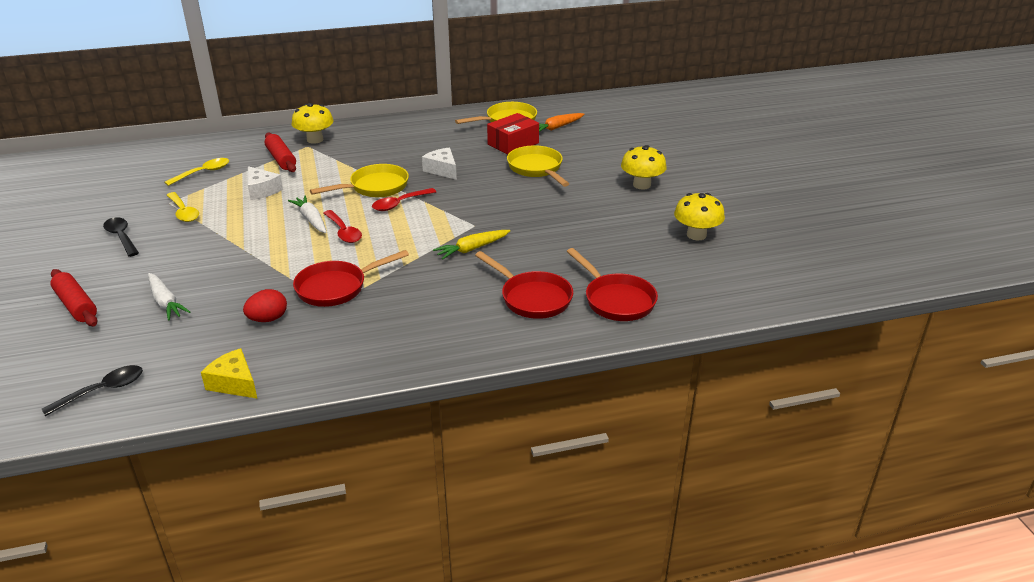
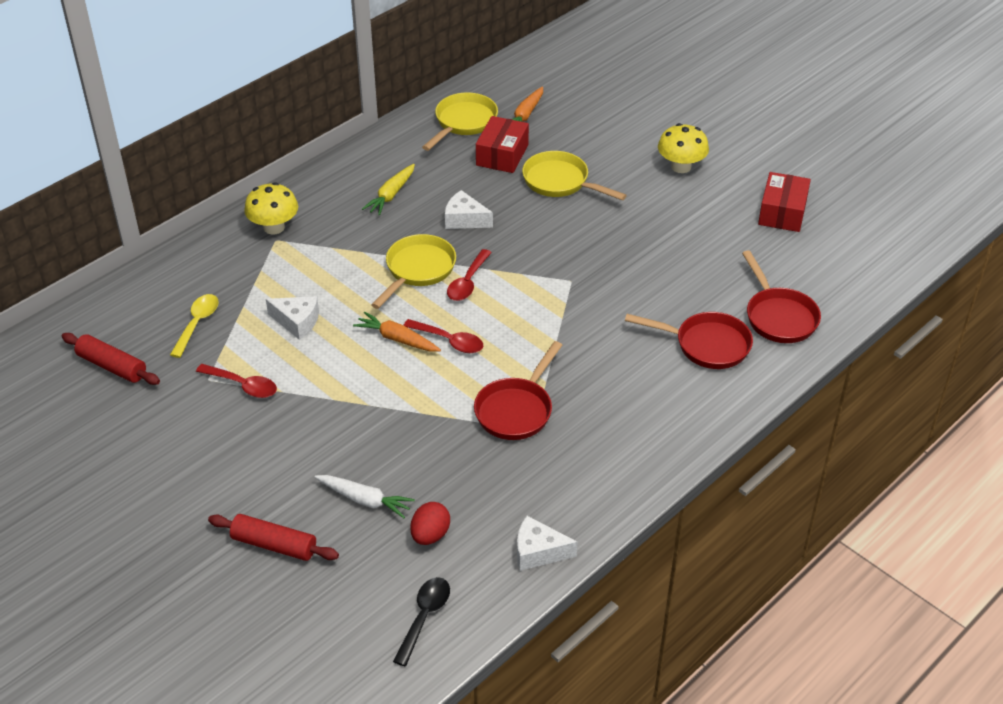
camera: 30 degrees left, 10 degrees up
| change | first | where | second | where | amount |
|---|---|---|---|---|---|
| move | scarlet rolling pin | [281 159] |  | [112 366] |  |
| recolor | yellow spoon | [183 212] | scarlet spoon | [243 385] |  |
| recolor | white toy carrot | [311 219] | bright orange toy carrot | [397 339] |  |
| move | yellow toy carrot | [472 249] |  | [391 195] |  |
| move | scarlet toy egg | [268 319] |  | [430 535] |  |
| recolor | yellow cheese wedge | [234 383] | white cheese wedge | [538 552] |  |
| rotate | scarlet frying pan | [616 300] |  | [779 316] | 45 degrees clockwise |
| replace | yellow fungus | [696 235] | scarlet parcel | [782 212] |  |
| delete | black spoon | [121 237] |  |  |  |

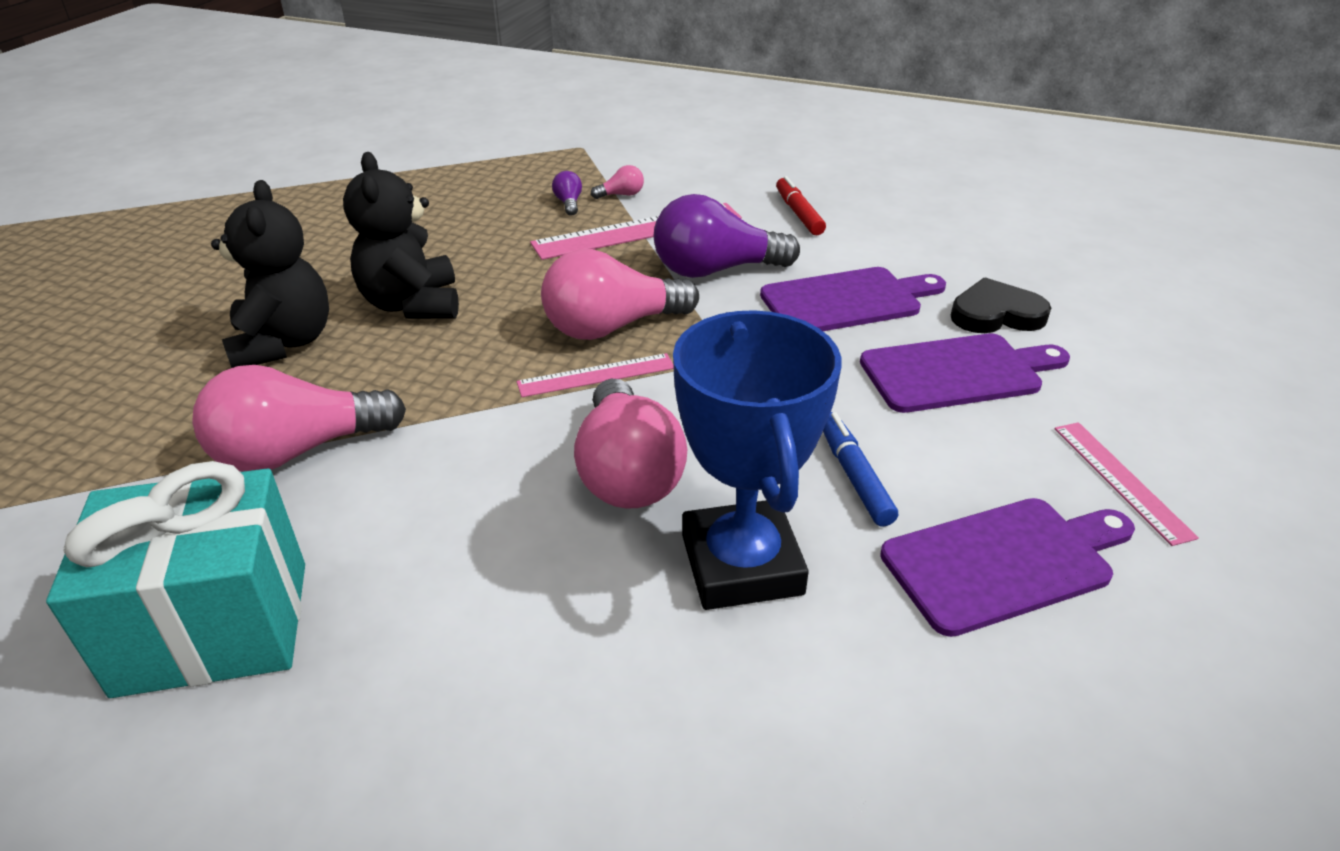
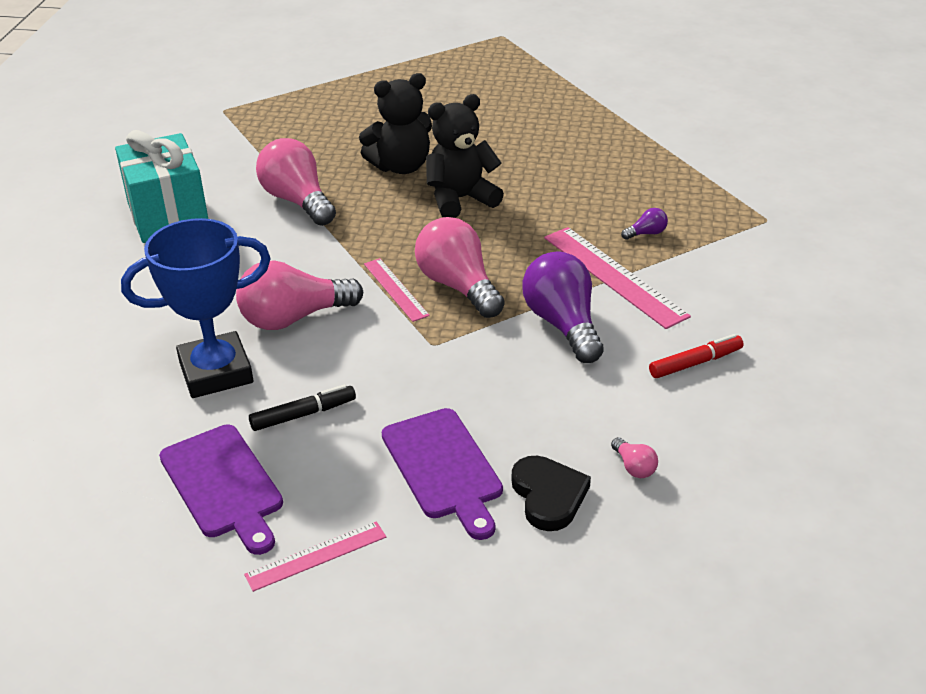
camera: 80 degrees right, 0 degrees up
| change | first | where | second | where | amount |
|---|---|---|---|---|---|
| recolor | cobalt marker | [854 476] | black marker | [303 414] |  |
| move | rosy lightbulb | [621 195] |  | [634 467] |  |
| delete | royal purple cutting board | [846 301] |  |  |  |

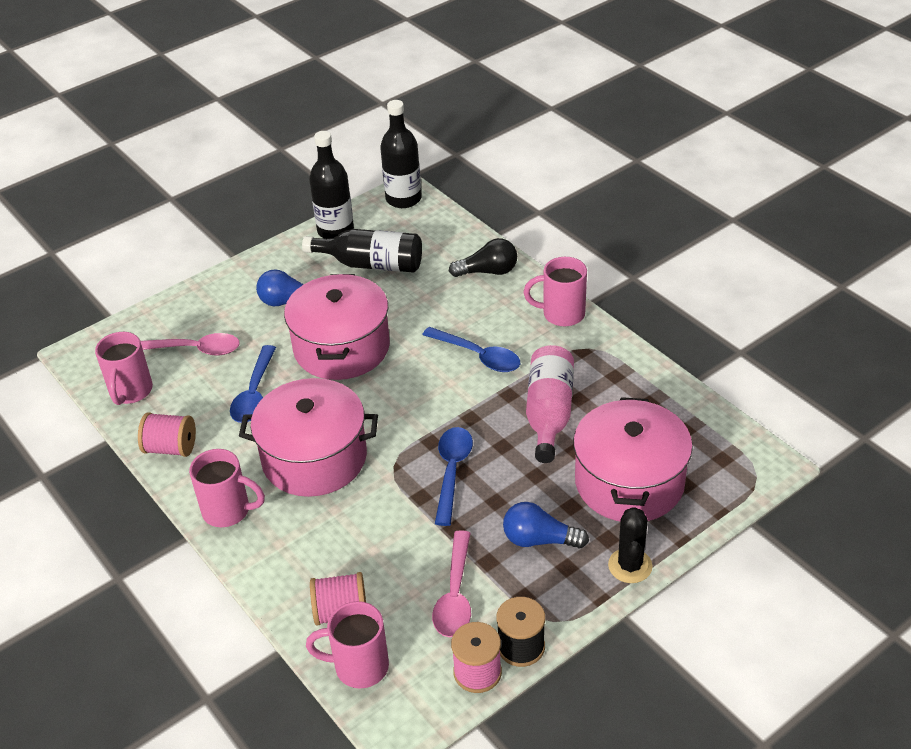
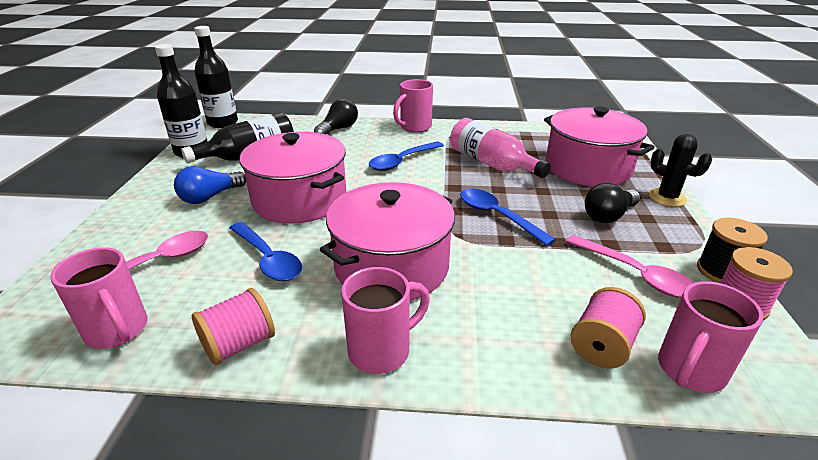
camera: 50 degrees left, 10 degrees down
| change | first | where | second | where | amount |
|---|---|---|---|---|---|
| rotate | cobalt spoon | [478 356] |  | [402 161] | 150 degrees clockwise |
| recolor | cobalt lightbulb | [539 540] | black lightbulb | [608 215] |  |

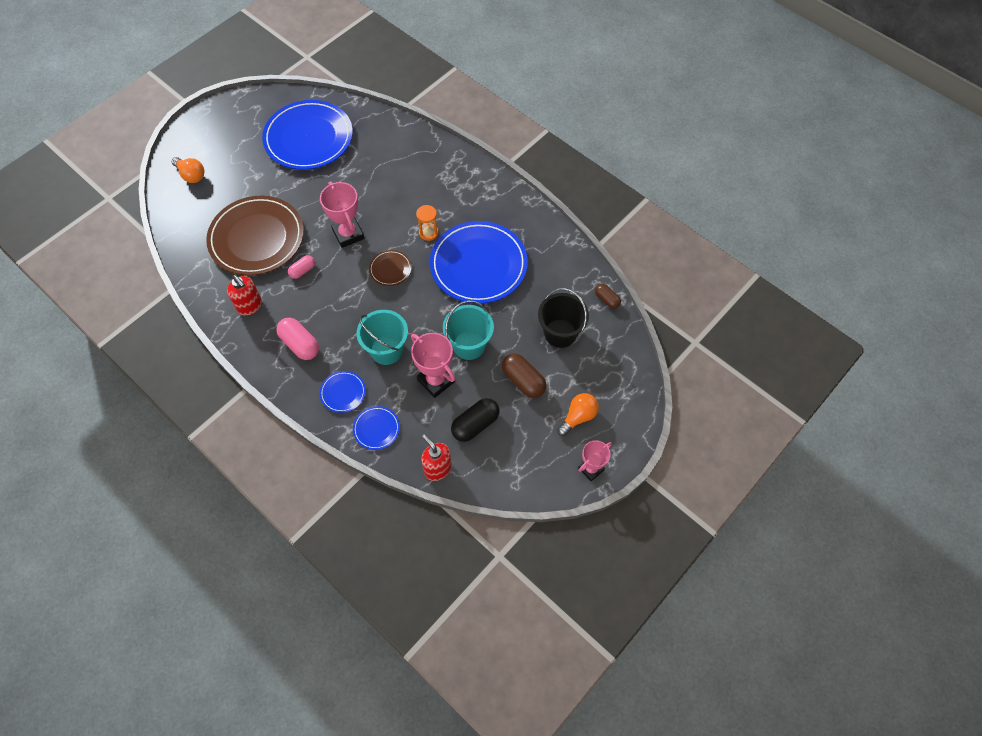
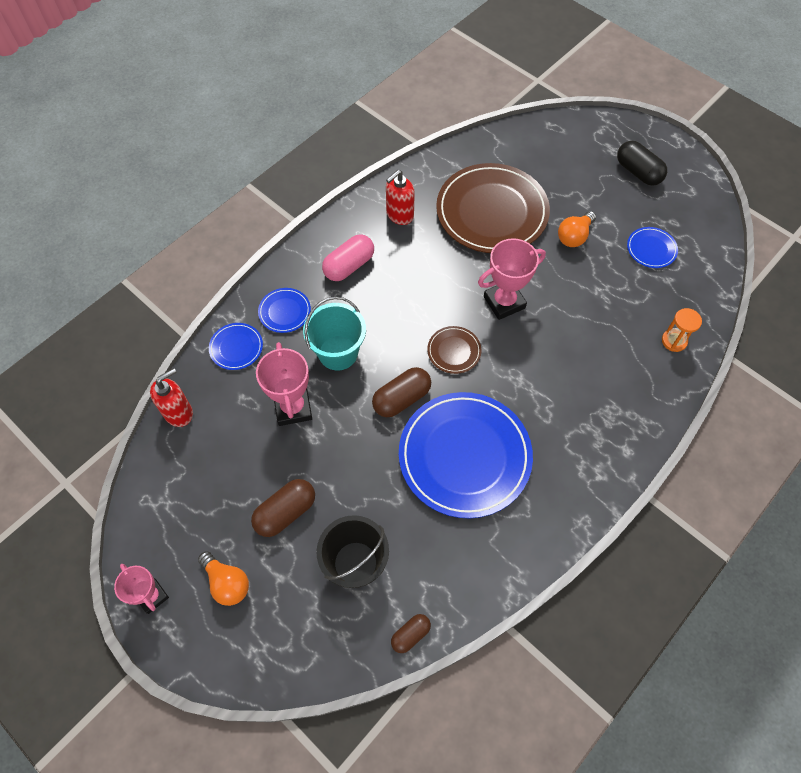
camera: 90 degrees right, 0 degrees up
| change | first | where | second | where | amount |
|---|---|---|---|---|---|
| rotate | rosy trophy | [436 380] |  | [293 408] | 60 degrees counterclockwise |
| insert |  |  | russet pill shape | [401 399] |  |
| move | bright orange lightbulb | [191 175] |  | [574 236] |  |
| move | black pill shape | [475 424] |  | [638 172] |  |
| resize | cobalt flat dish | [308 138] |  | [651 249] | x0.43 |
| move | bright orange sand timer | [428 232] |  | [674 341] |  |
| delete | rosy pill shape | [303 270] |  |  |  |
| delete | turquoise sand bucket | [469 345] |  |  |  |

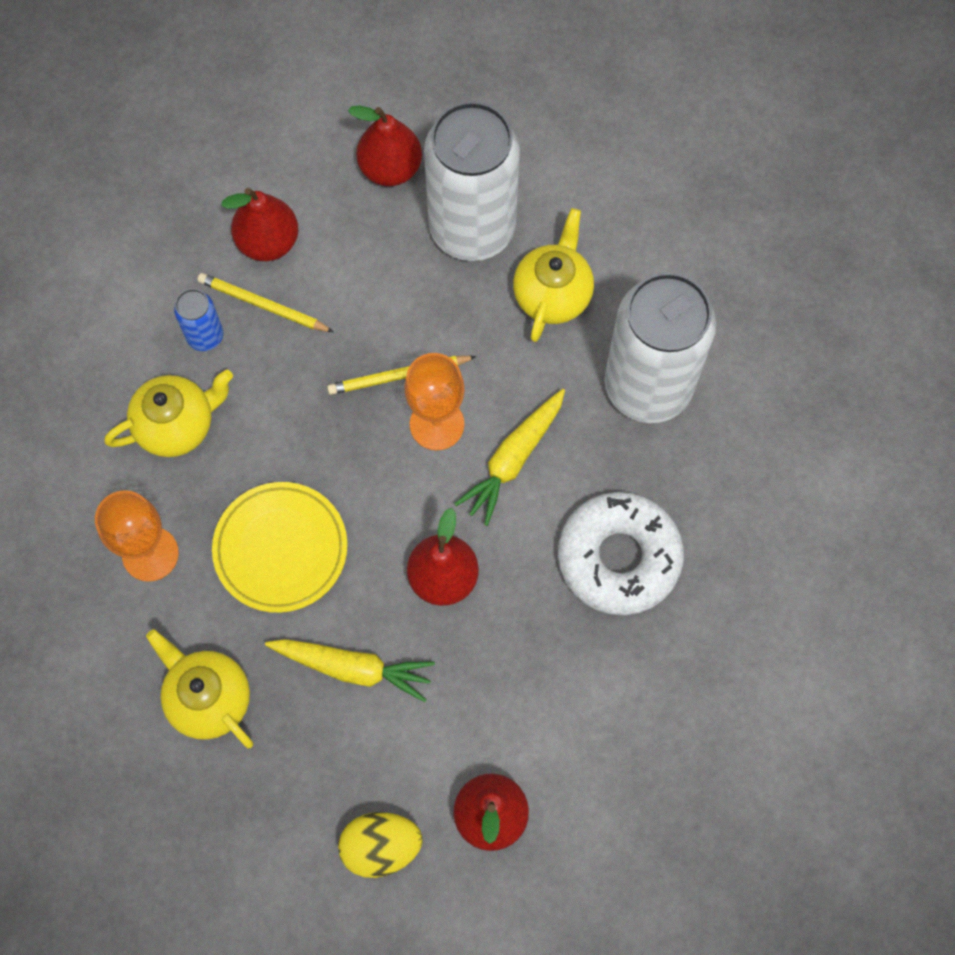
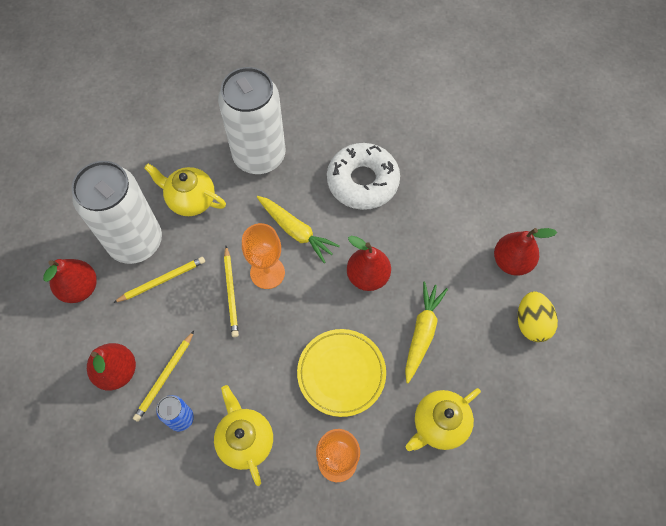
camera: 85 degrees left, 5 degrees down
| change | first | where | second | where | amount |
|---|---|---|---|---|---|
| insert |  |  | yellow lead pencil | [162 280] |  |

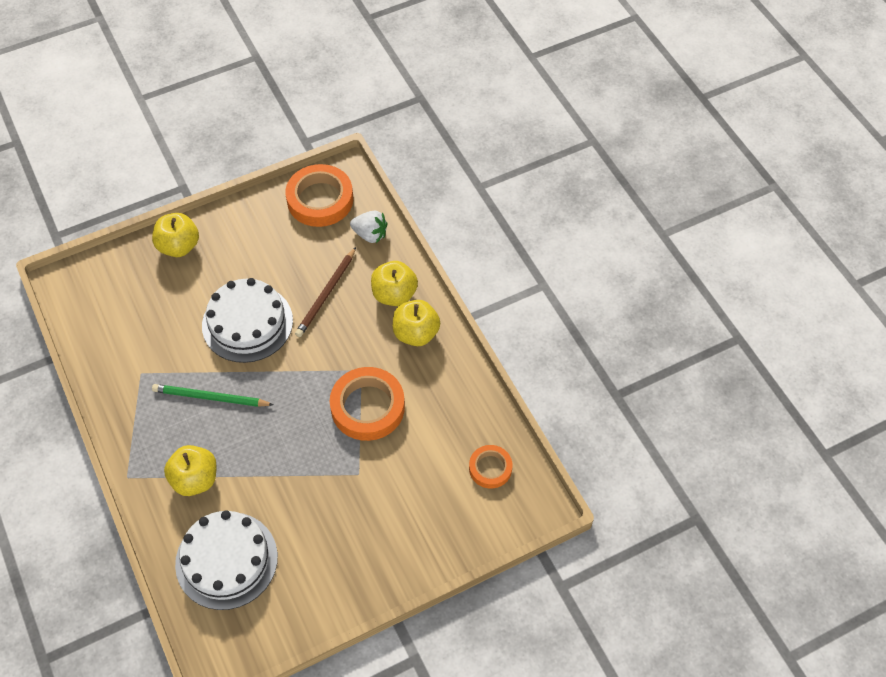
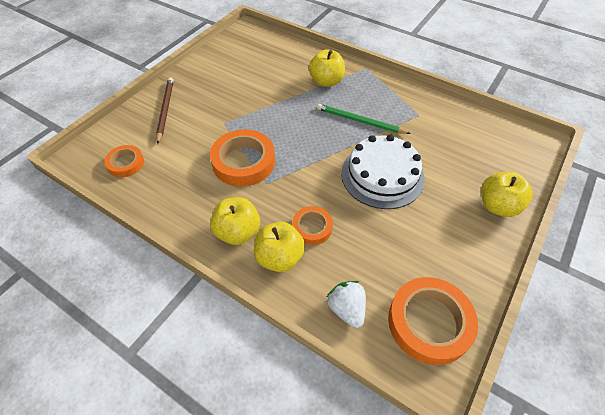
camera: 150 degrees right, 5 degrees down
| change | first | where | second | where | amount |
|---|---|---|---|---|---|
| move | russet lead pencil | [326 294] |  | [165 110] |  |
| insert |  |  | bright orange roll of tape | [312 227] |  |
| rotate | green lead pencil | [210 397] |  | [360 121] | 135 degrees counterclockwise |
| rotate | white berry | [370 234] |  | [346 309] | 75 degrees clockwise |
| delete | white layer cake | [226 560] |  |  |  |

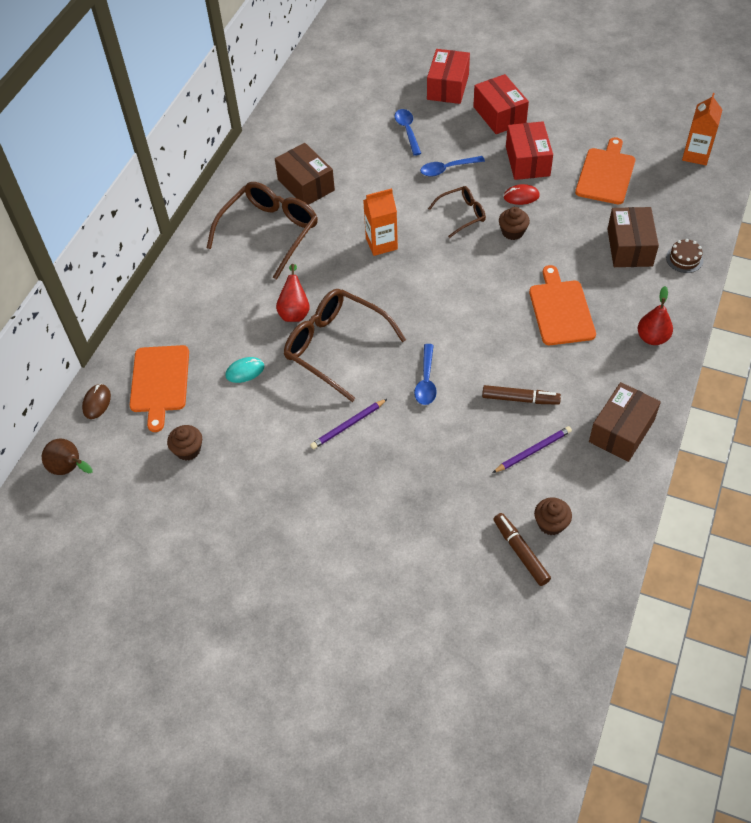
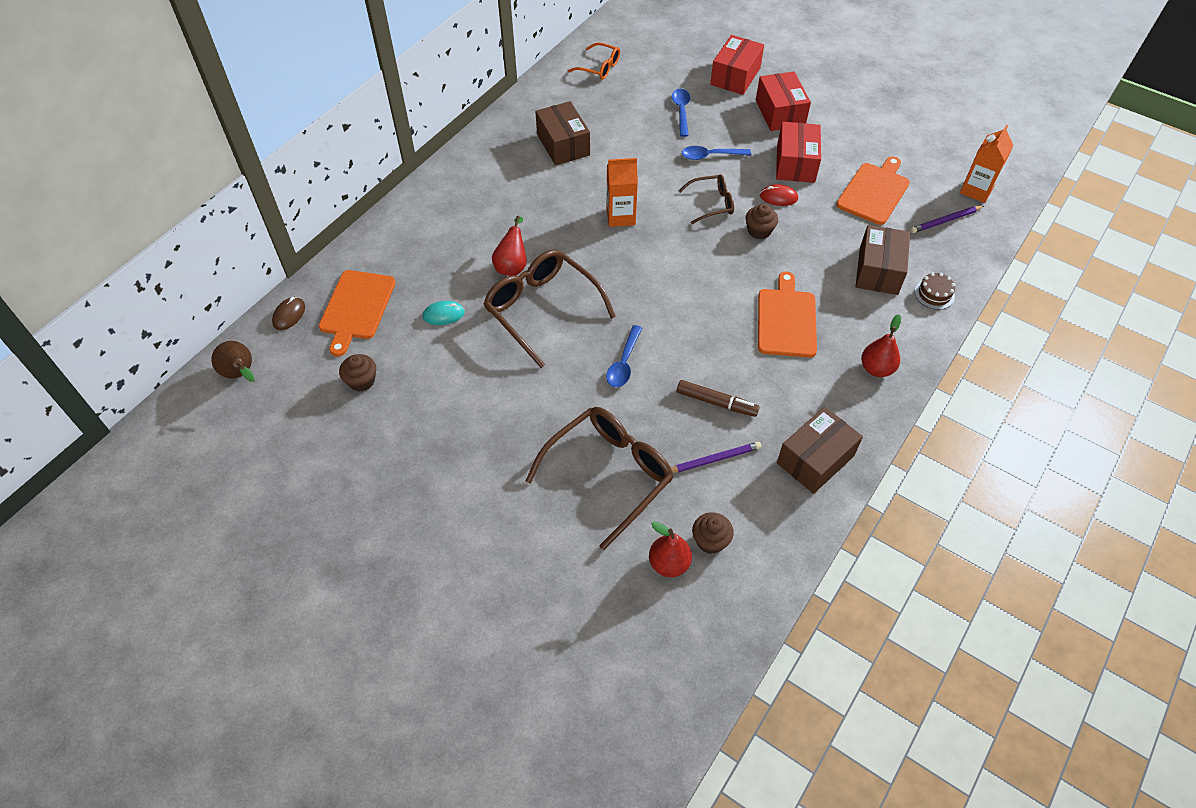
camera: 10 degrees right, 0 degrees up
| change | first | where | second | where | amount |
|---|---|---|---|---|---|
| move | russet eyeglasses | [270 232] |  | [609 474] |  |
| insert |  |  | bright orange eyeglasses | [599 67] |  |
| replace | russet marker | [520 552] | scarlet pear | [669 563] |  |
| move | royal purple lead pencil | [348 425] |  | [945 221] |  |

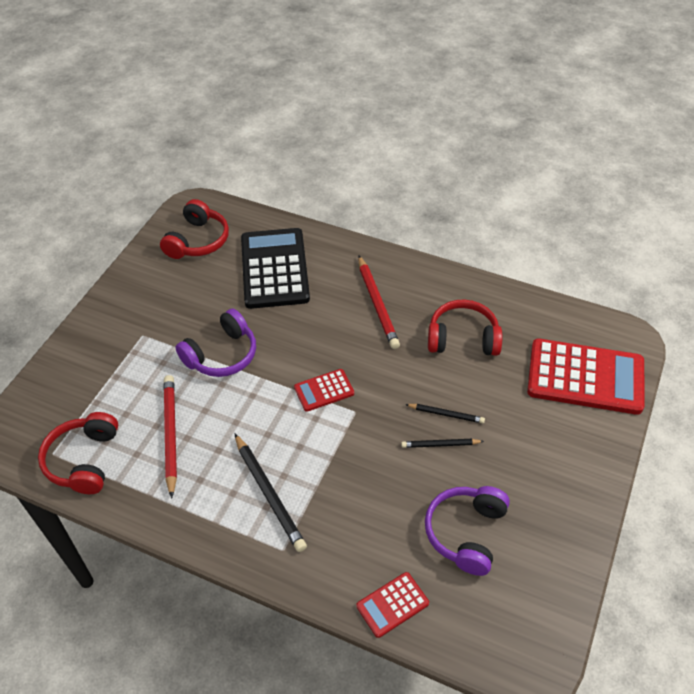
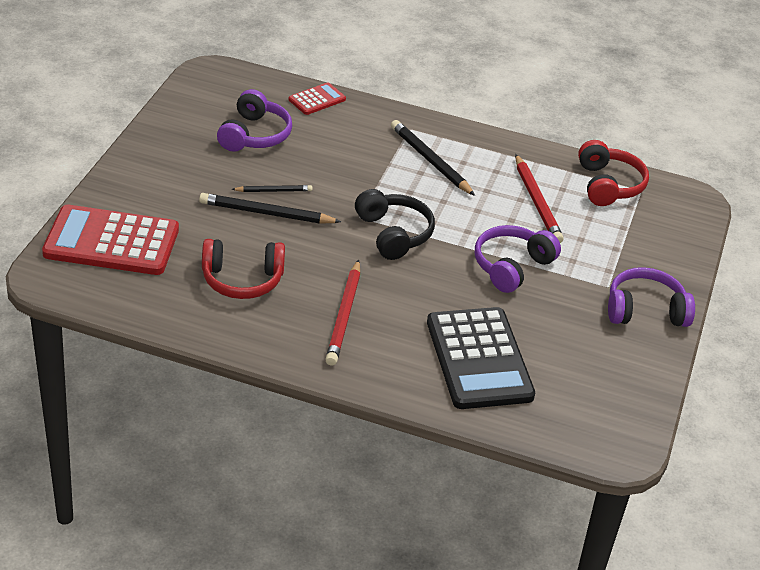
camera: 170 degrees right, 10 degrees down
| change | first | where | second | where | amount |
|---|---|---|---|---|---|
| resize | black lead pencil | [446 414] |  | [266 213] | x1.75 |
| rotate | scarlet lead pencil | [377 304] |  | [343 316] | 150 degrees counterclockwise |
| replace | scarlet pocket calculator | [324 390] | black headset | [394 234] |  |
| insert |  |  | royal purple headset | [645 310] |  |
| delete | scarlet headset | [198 241] |  |  |  |

